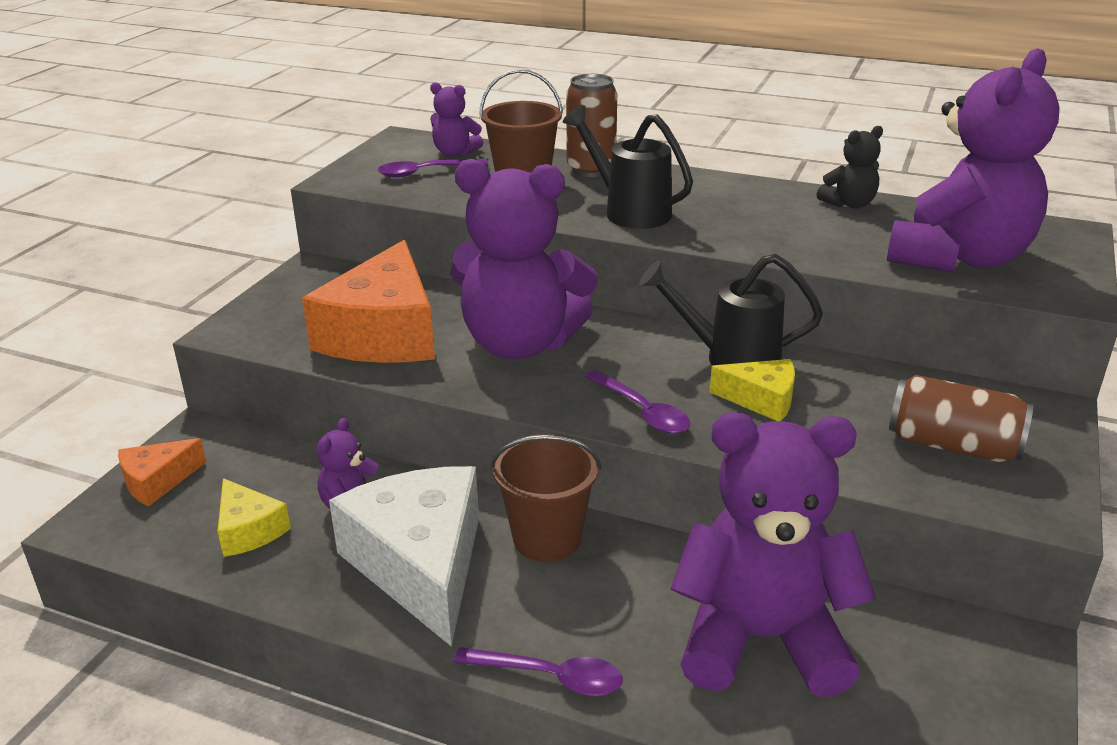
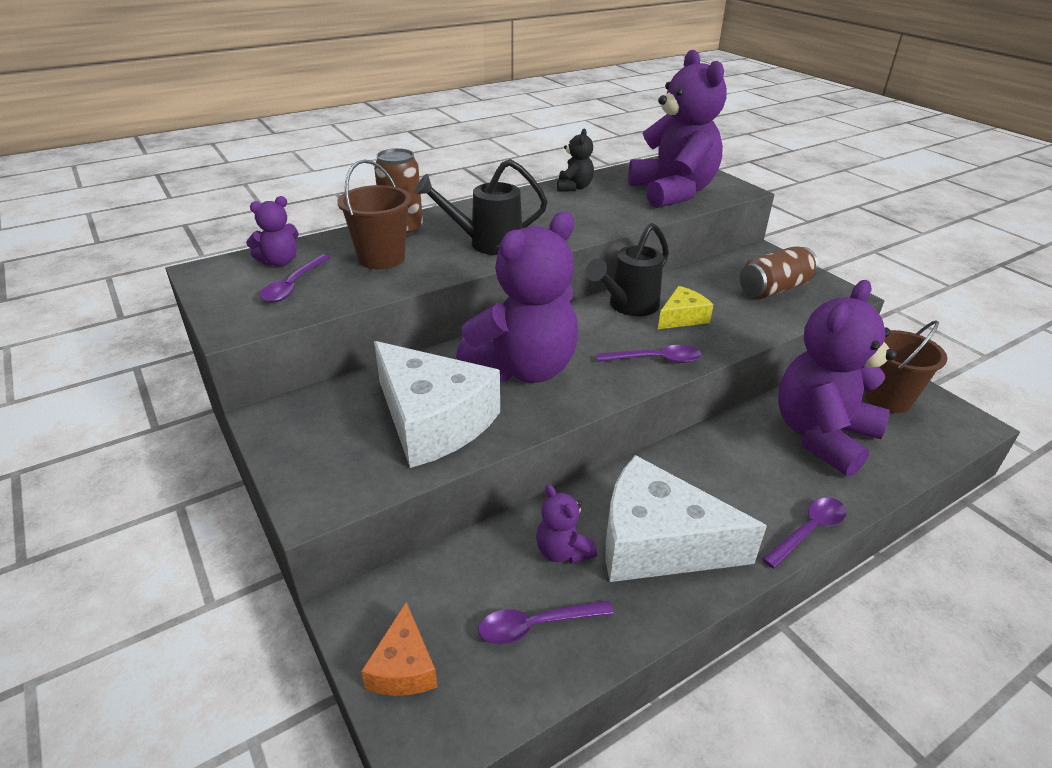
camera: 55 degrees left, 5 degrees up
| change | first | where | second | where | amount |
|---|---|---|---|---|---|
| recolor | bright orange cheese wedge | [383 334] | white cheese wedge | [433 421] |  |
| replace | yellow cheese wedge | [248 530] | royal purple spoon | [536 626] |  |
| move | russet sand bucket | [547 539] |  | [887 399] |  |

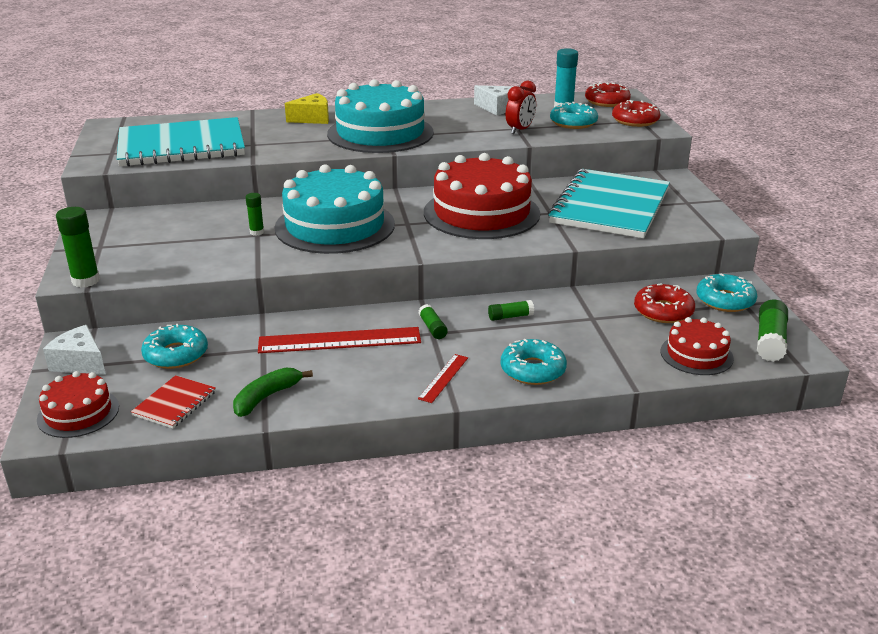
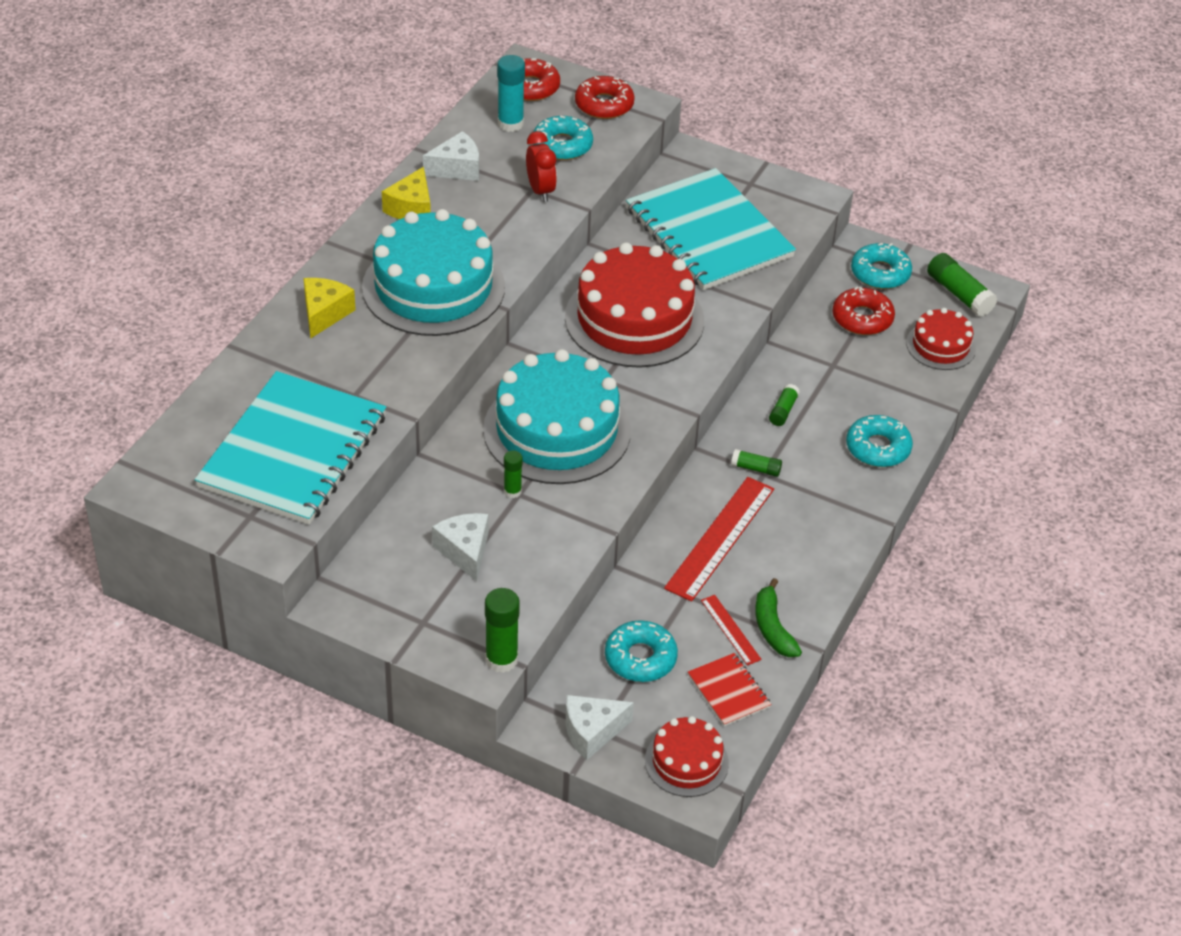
camera: 55 degrees left, 15 degrees up
| change | first | where | second | where | amount |
|---|---|---|---|---|---|
| insert |  |  | yellow cheese wedge | [411 208] |  |
| insert |  |  | white cheese wedge | [465 551] |  |
| move | scarlet ruler | [443 378] |  | [730 630] |  |

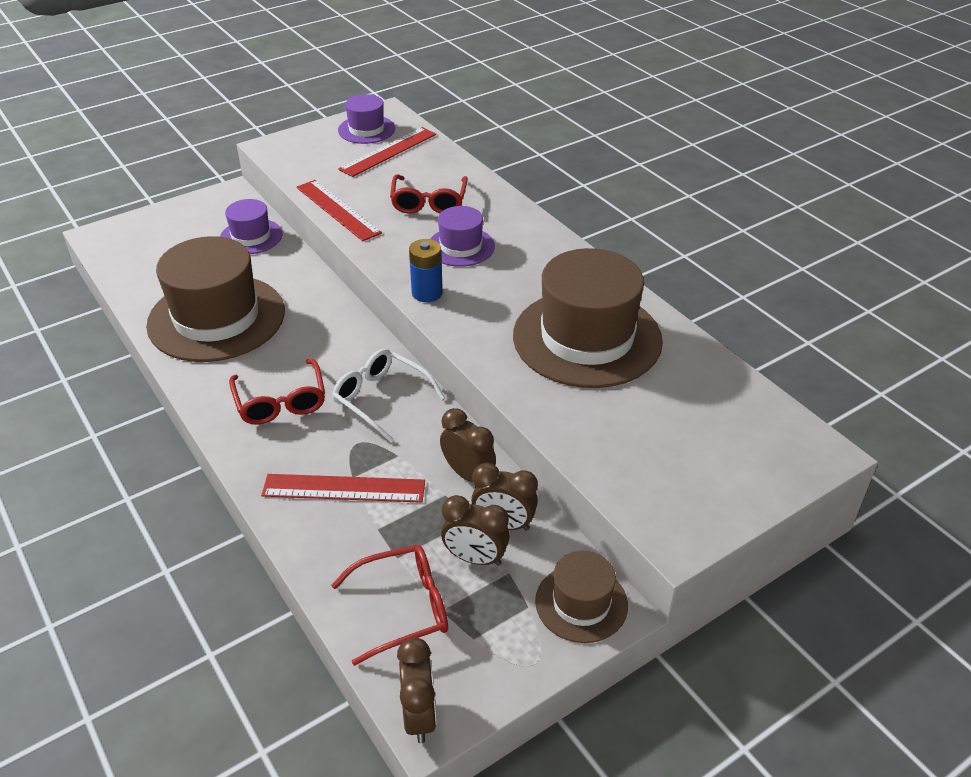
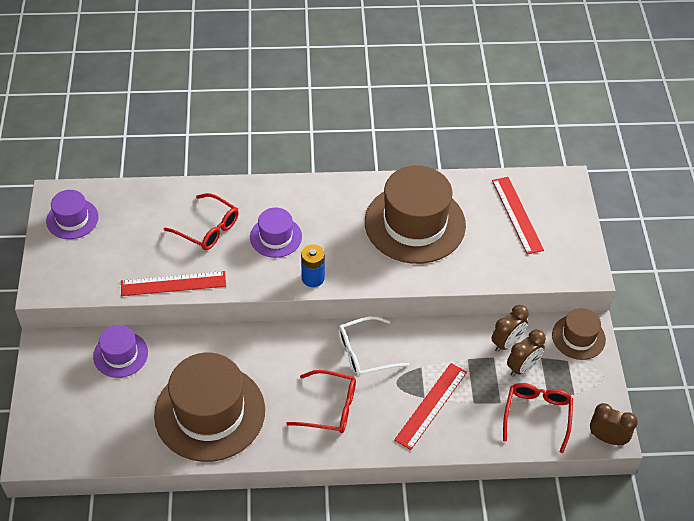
camera: 60 degrees left, 10 degrees up
| change | first | where | second | where | amount |
|---|---|---|---|---|---|
| move | scarlet ruler | [388 152] |  | [517 215] |  |
| delete | russet alarm clock | [468 474] |  |  |  |

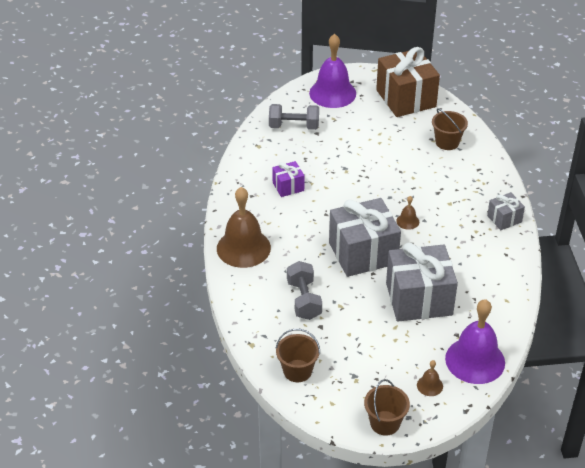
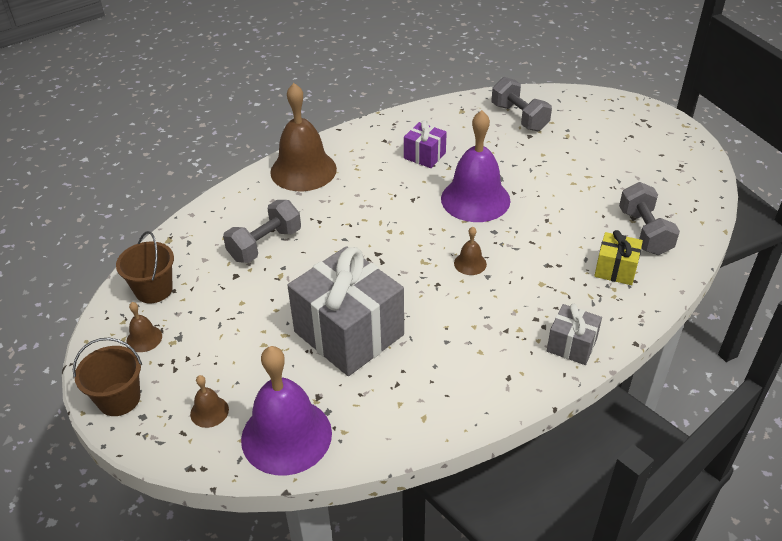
camera: 55 degrees right, 0 degrees up
| change | first | where | second | where | amount |
|---|---|---|---|---|---|
| insert |  |  | russet school bell | [144 338] |  |
| move | royal purple school bell | [332 93] |  | [475 199] |  |
| insert |  |  | yellow wrapped gift | [615 269] |  |
| replace | russet sand bucket | [447 142] | ash-grey free weight | [644 232] |  |
| delete | ash-grey wrapped gift | [363 253] |  |  |  |
| delete | russet wrapped gift | [406 98] |  |  |  |

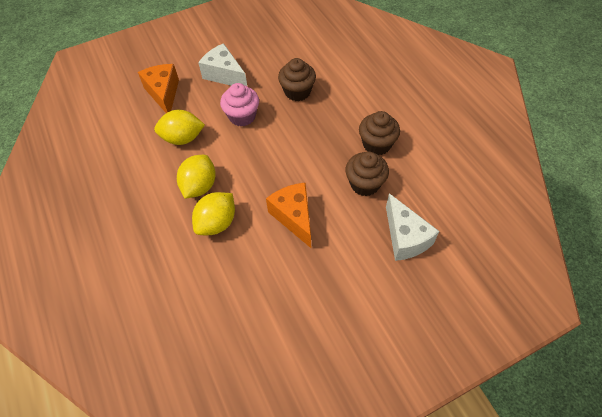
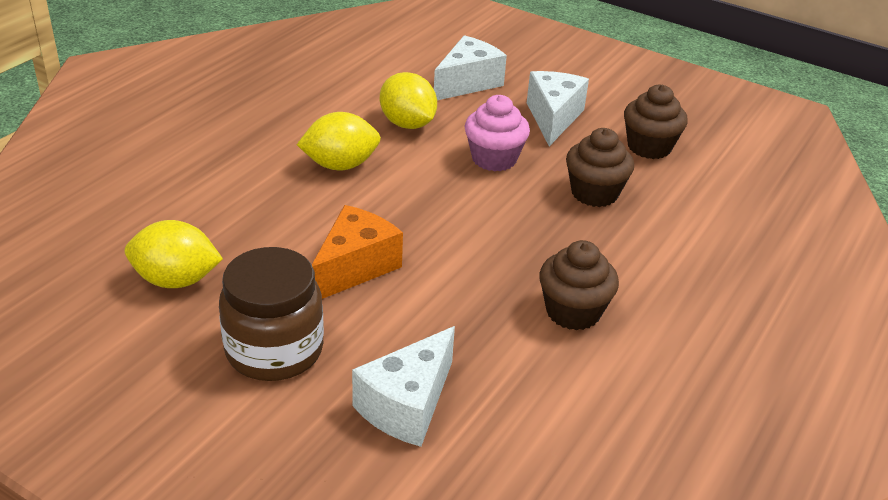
camera: 55 degrees right, 20 degrees down
| change | first | where | second | where | amount |
|---|---|---|---|---|---|
| move | yellow toy lemon | [217 223] |  | [176 280] |  |
| insert |  |  | russet jam jar | [274 350] |  |
| recolor | bright orange cheese wedge | [163 94] | white cheese wedge | [467 83] |  |
| move | russet muffin | [365 184] |  | [649 147] |  |

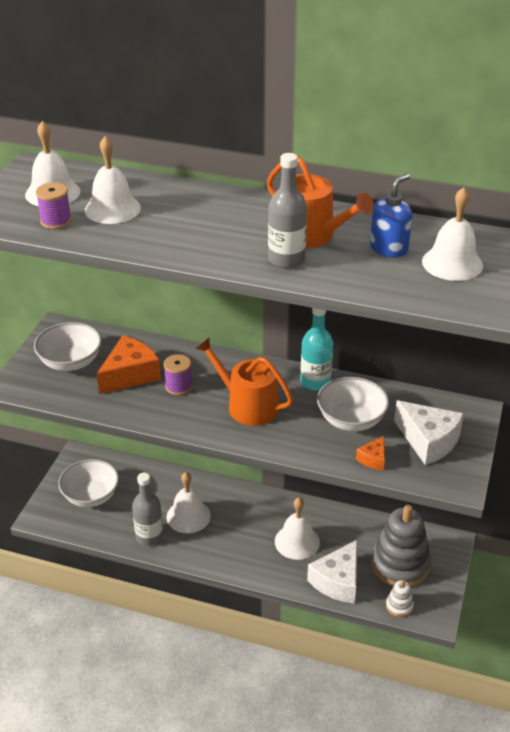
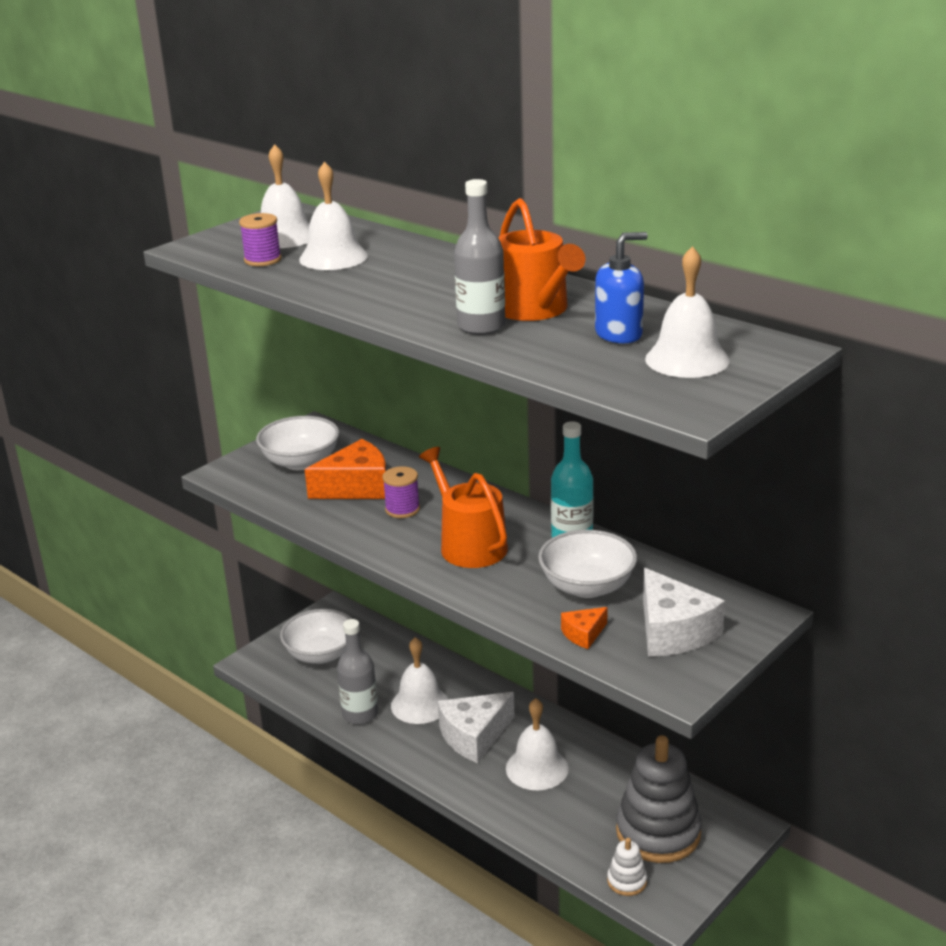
camera: 25 degrees right, 10 degrees down
| change | first | where | second | where | amount |
|---|---|---|---|---|---|
| move | white cheese wedge | [337 581] |  | [474 736] |  |

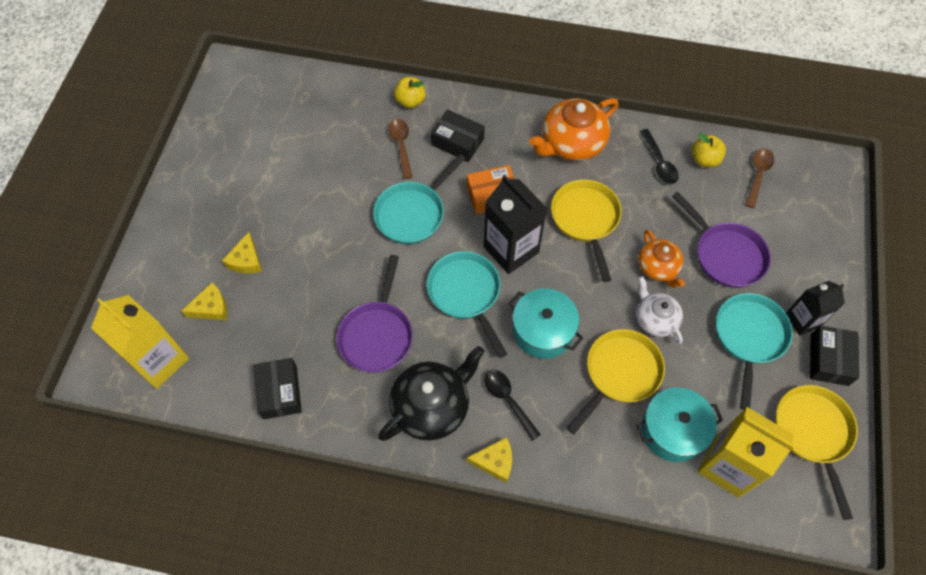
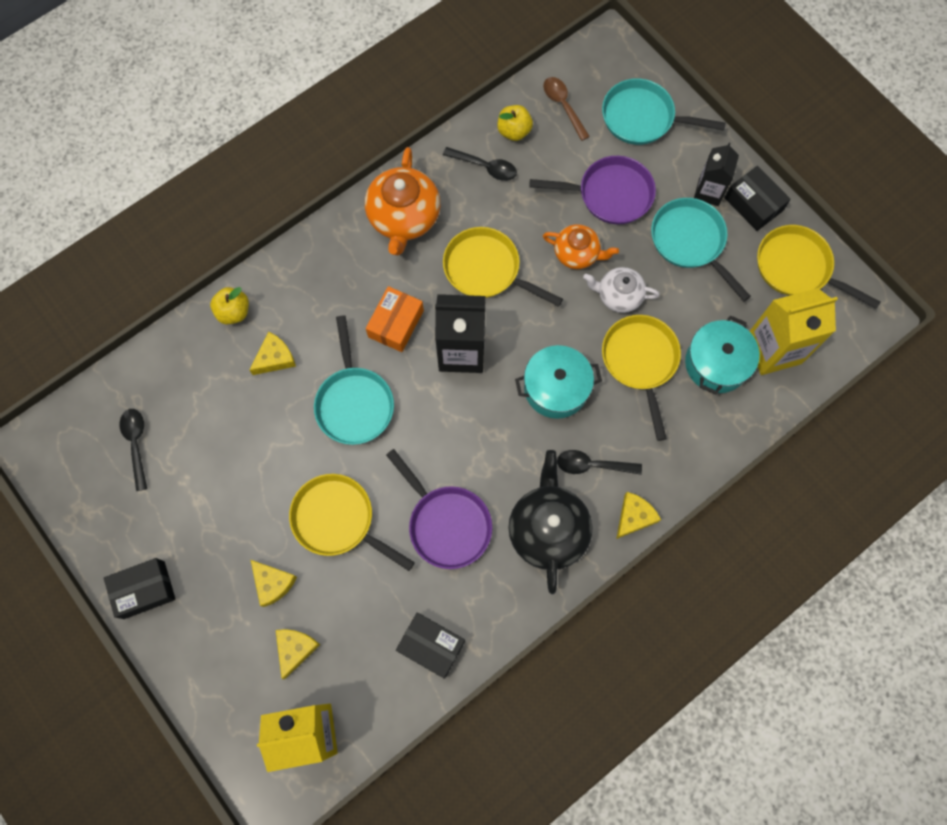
camera: 50 degrees left, 10 degrees up
| change | first | where | second | where | amount |
|---|---|---|---|---|---|
| move | black parcel | [457 142] |  | [144 589] |  |
| insert |  |  | black spoon | [136 444] |  |
| replace | russet spoon | [401 146] | yellow cheese wedge | [275 358] |  |
| insert |  |  | yellow frying pan | [338 520] |  |
| move | turquoise frying pan | [466 293] |  | [642 118] |  |

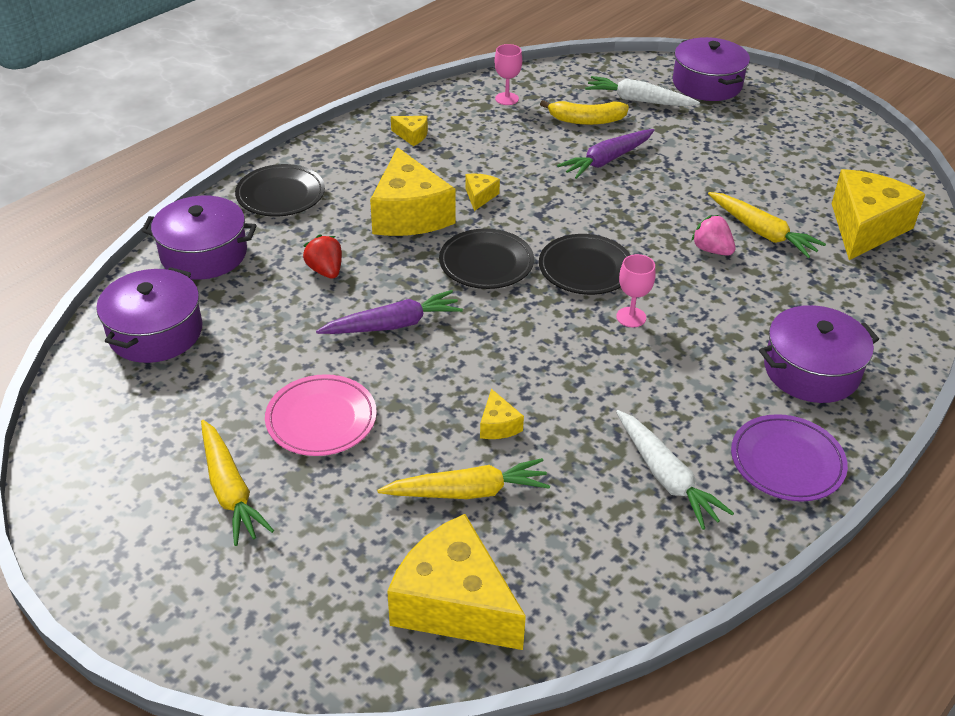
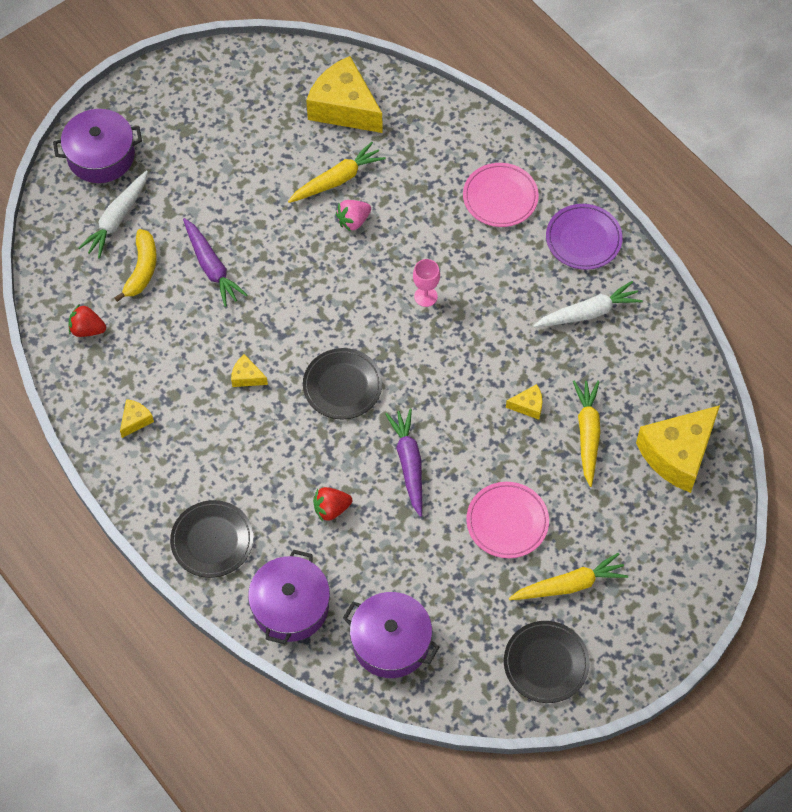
camera: 80 degrees left, 20 degrees up
| change | first | where | second | where | amount |
|---|---|---|---|---|---|
| replace | rosy chalice | [506 99] | scarlet berry | [87 329] |  |
| replace | royal purple cooking pot | [811 370] | rosy flat dish | [500 197] |  |
| move | black flat dish | [585 269] |  | [546 663] |  |
| delete | yellow cheese wedge | [409 214] |  |  |  |

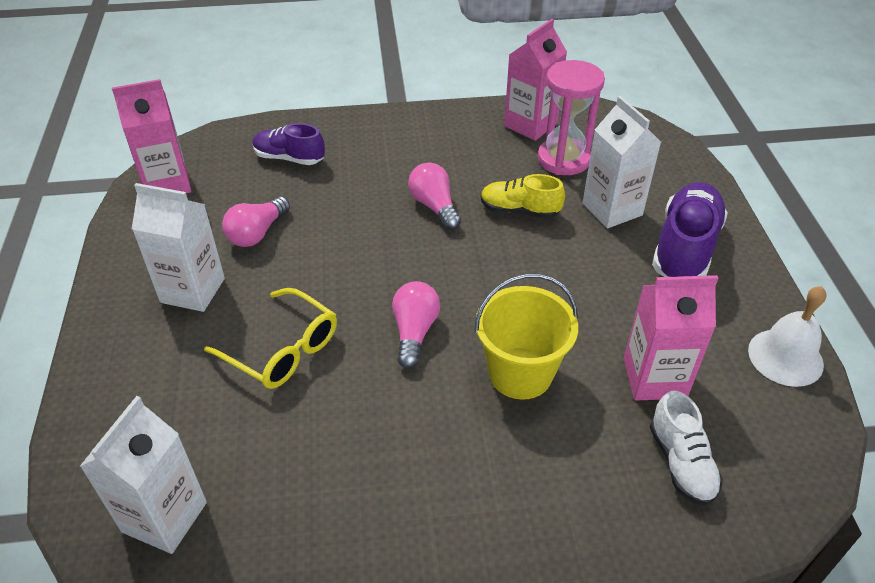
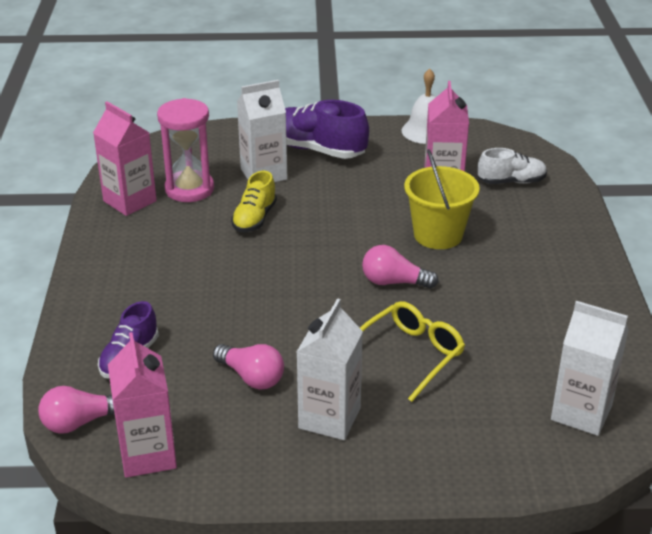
camera: 85 degrees left, 10 degrees down
| change | first | where | second | where | amount |
|---|---|---|---|---|---|
| move | rosy lightbulb | [434 206] |  | [80 422] |  |

